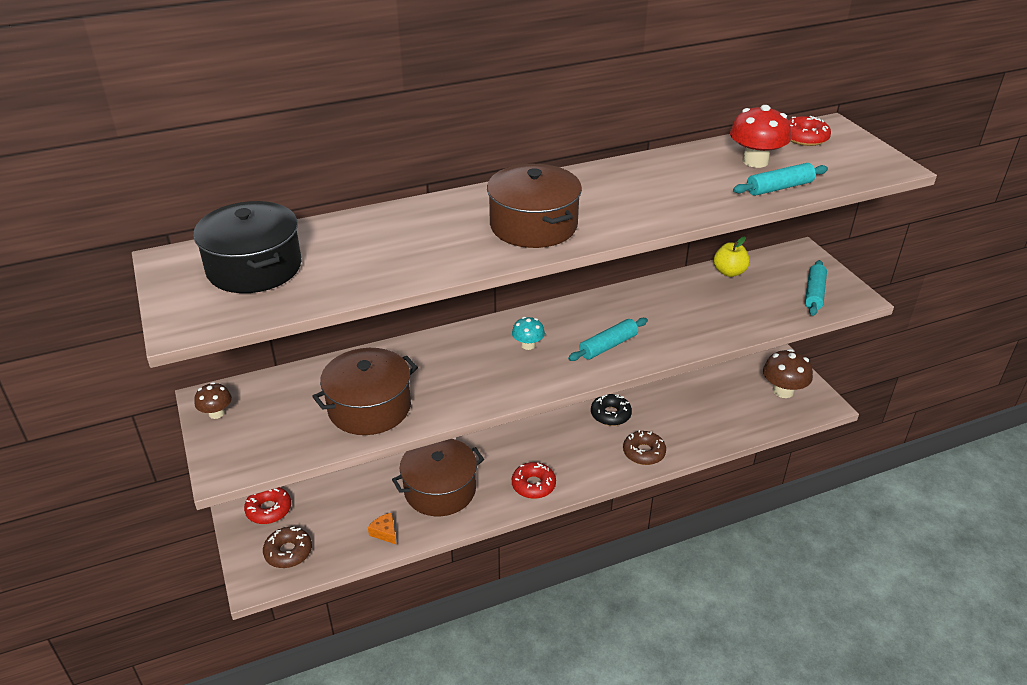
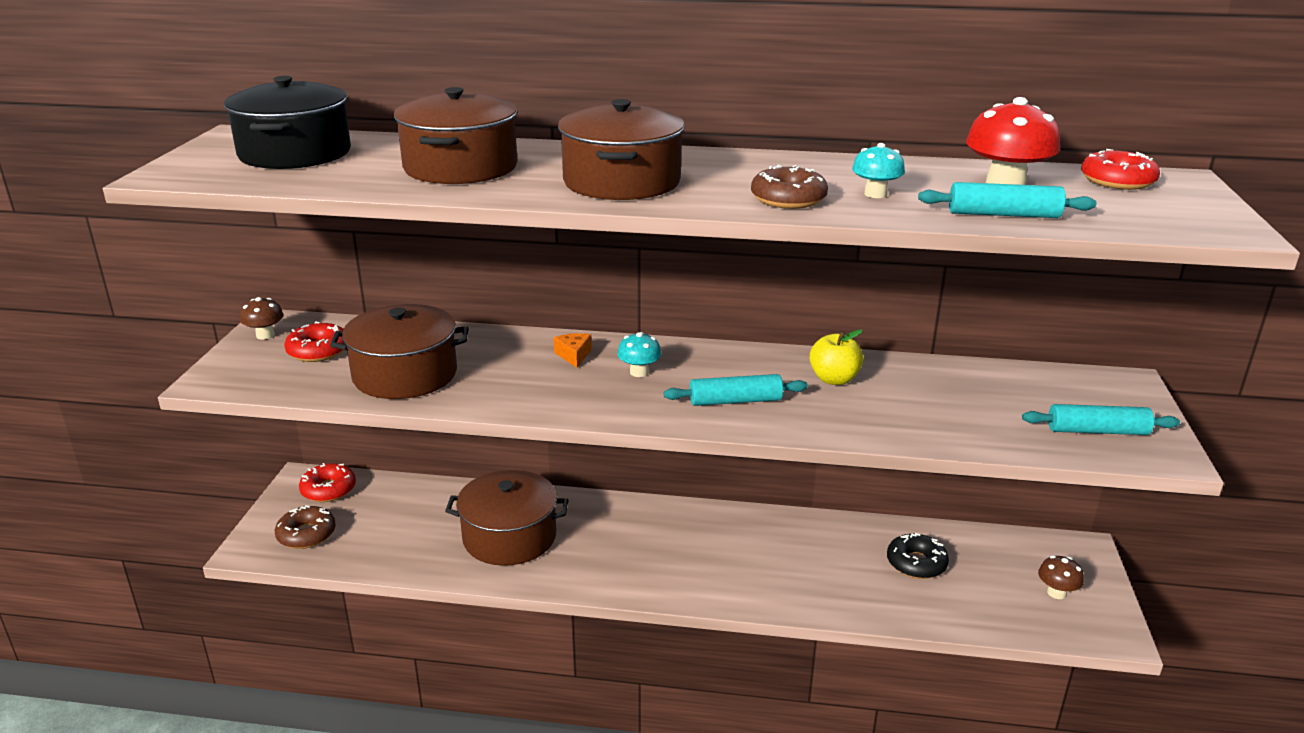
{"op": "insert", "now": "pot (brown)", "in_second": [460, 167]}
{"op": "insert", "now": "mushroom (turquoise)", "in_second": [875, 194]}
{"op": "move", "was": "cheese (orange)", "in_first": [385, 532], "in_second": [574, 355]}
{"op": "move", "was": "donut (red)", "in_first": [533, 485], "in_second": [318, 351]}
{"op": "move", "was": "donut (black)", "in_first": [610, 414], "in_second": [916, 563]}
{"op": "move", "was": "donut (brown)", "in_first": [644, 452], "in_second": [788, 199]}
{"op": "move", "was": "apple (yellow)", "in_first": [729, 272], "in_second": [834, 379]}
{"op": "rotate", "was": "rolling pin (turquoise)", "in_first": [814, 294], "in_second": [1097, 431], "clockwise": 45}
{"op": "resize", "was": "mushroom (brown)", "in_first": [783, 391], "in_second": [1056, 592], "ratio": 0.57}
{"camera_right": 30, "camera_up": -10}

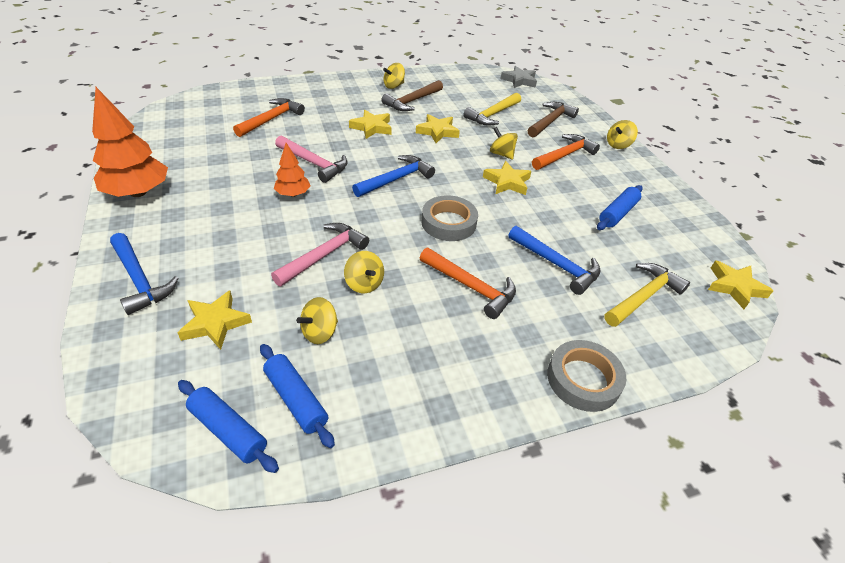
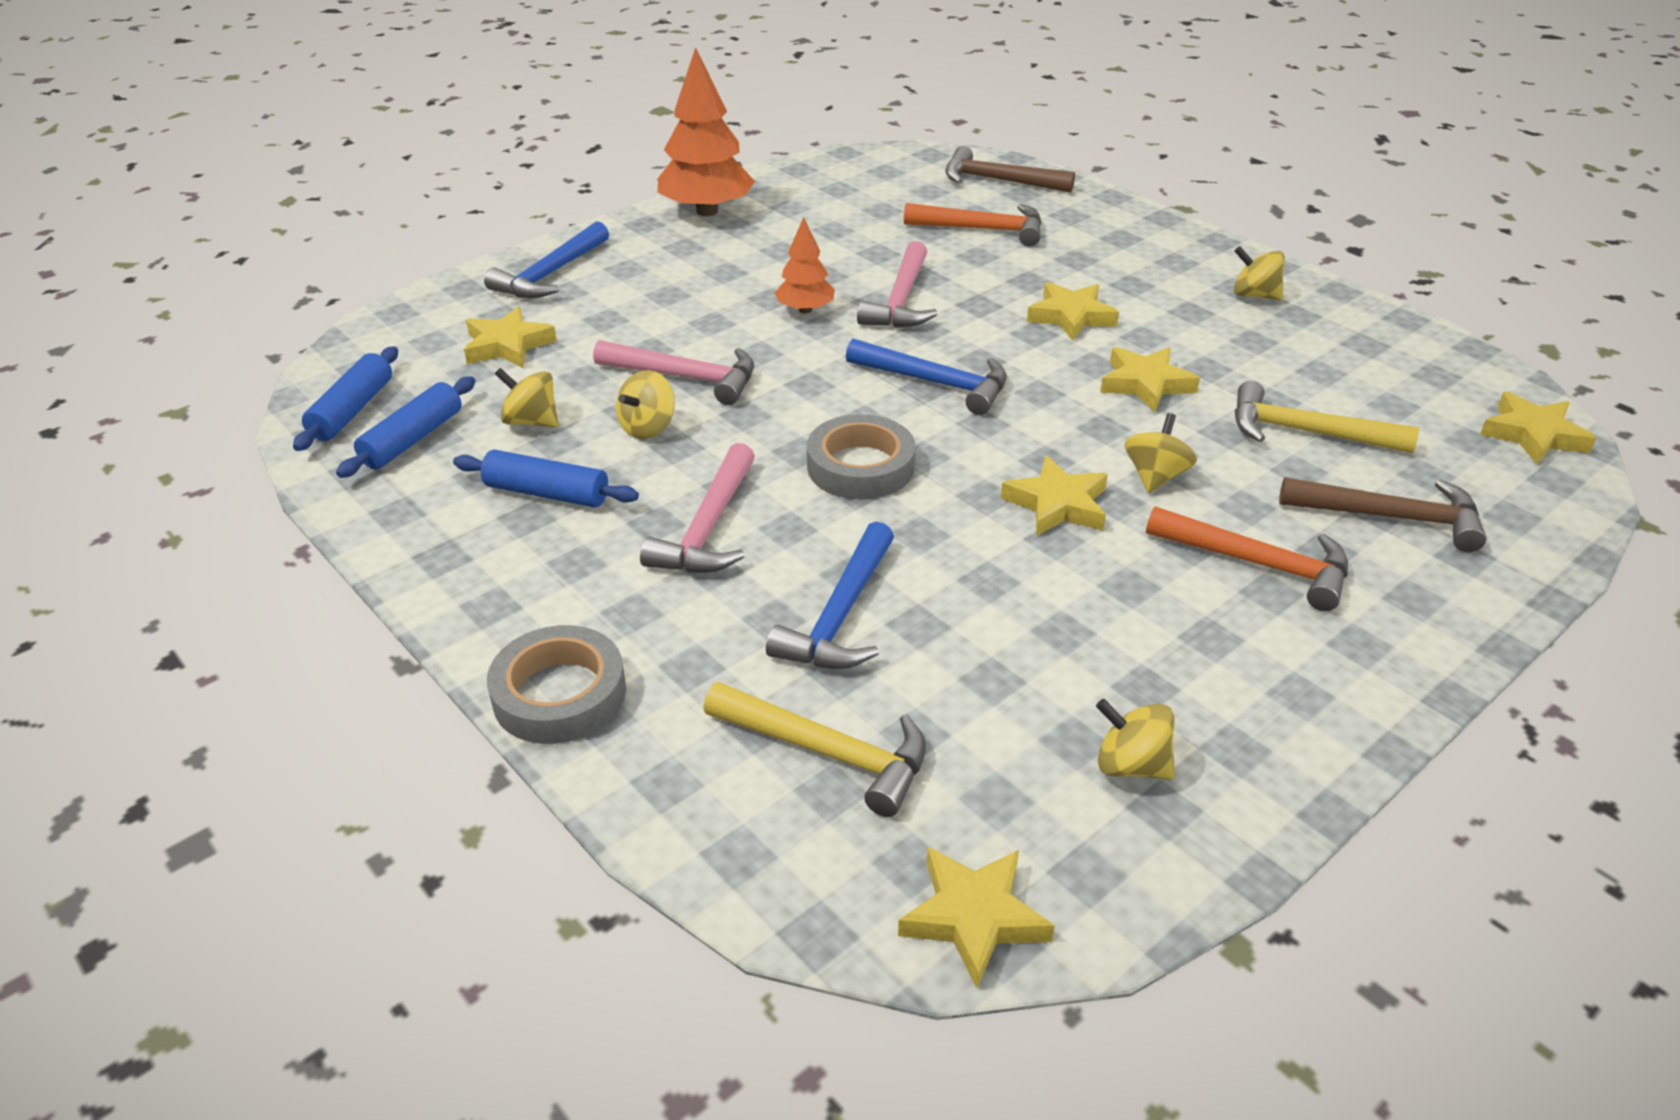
{"op": "move", "was": "hammer (brown)", "in_first": [412, 101], "in_second": [998, 180]}
{"op": "move", "was": "rolling pin (blue)", "in_first": [617, 213], "in_second": [547, 493]}
{"op": "move", "was": "spinning top (yellow)", "in_first": [618, 145], "in_second": [1131, 765]}
{"op": "recolor", "was": "hammer (orange)", "now": "hammer (pink)", "in_first": [471, 287], "in_second": [708, 528]}
{"op": "recolor", "was": "star (grey)", "now": "star (yellow)", "in_first": [519, 80], "in_second": [1533, 435]}
{"camera_right": 70, "camera_up": -5}

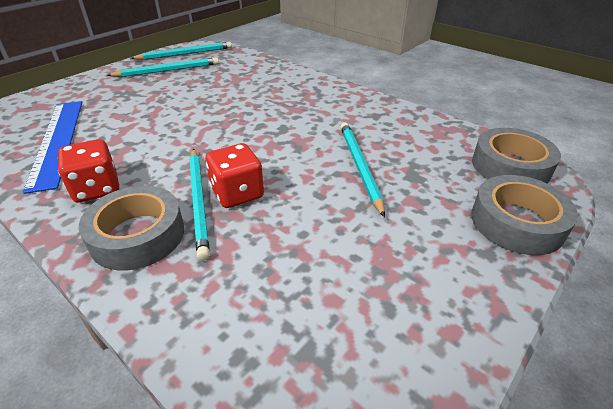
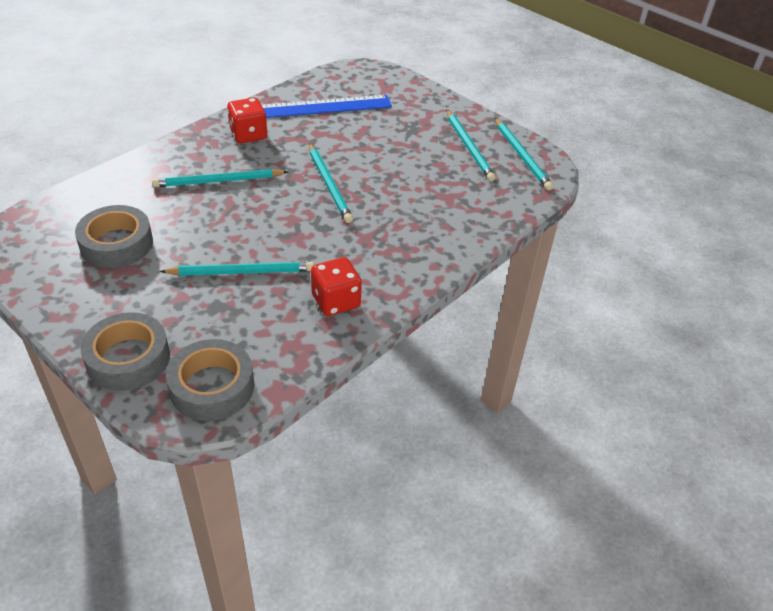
{"op": "insert", "now": "pencil (turquoise)", "in_second": [329, 185]}
{"op": "move", "was": "tape (grey)", "in_first": [137, 235], "in_second": [116, 244]}
{"op": "move", "was": "dice (red)", "in_first": [237, 193], "in_second": [336, 301]}
{"camera_right": 90, "camera_up": 5}

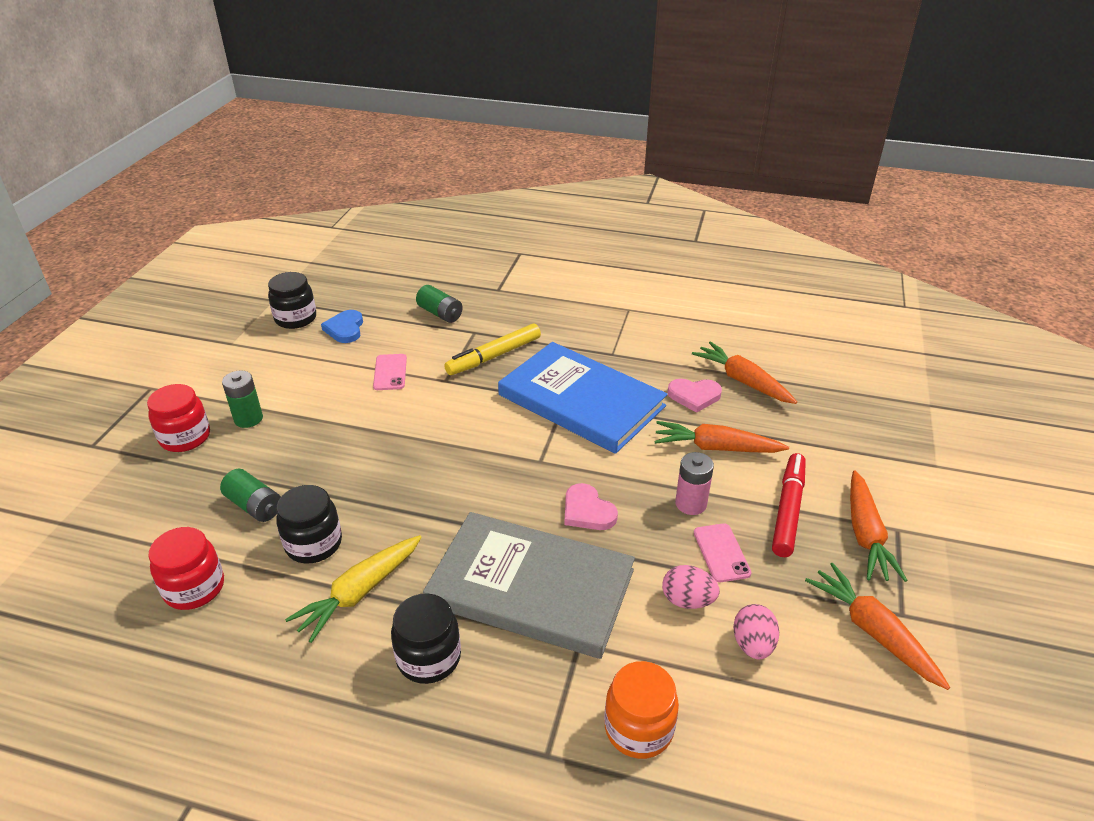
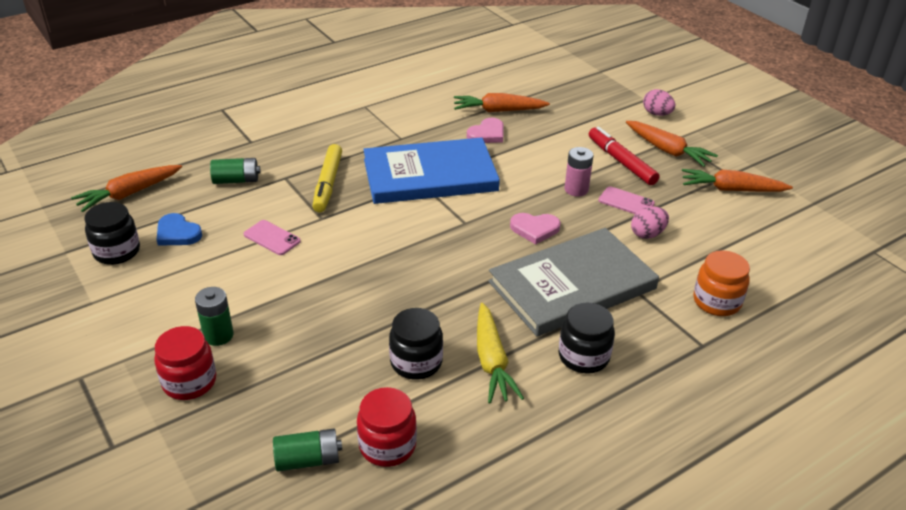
{"op": "move", "was": "battery (green)", "in_first": [255, 506], "in_second": [308, 460]}
{"op": "move", "was": "carrot (orange)", "in_first": [715, 448], "in_second": [129, 194]}
{"op": "move", "was": "egg (pink)", "in_first": [752, 644], "in_second": [657, 114]}
{"camera_right": -50, "camera_up": 0}

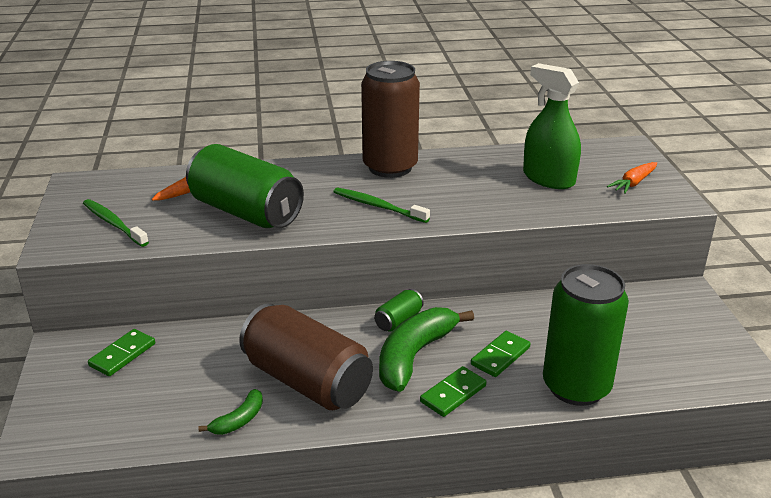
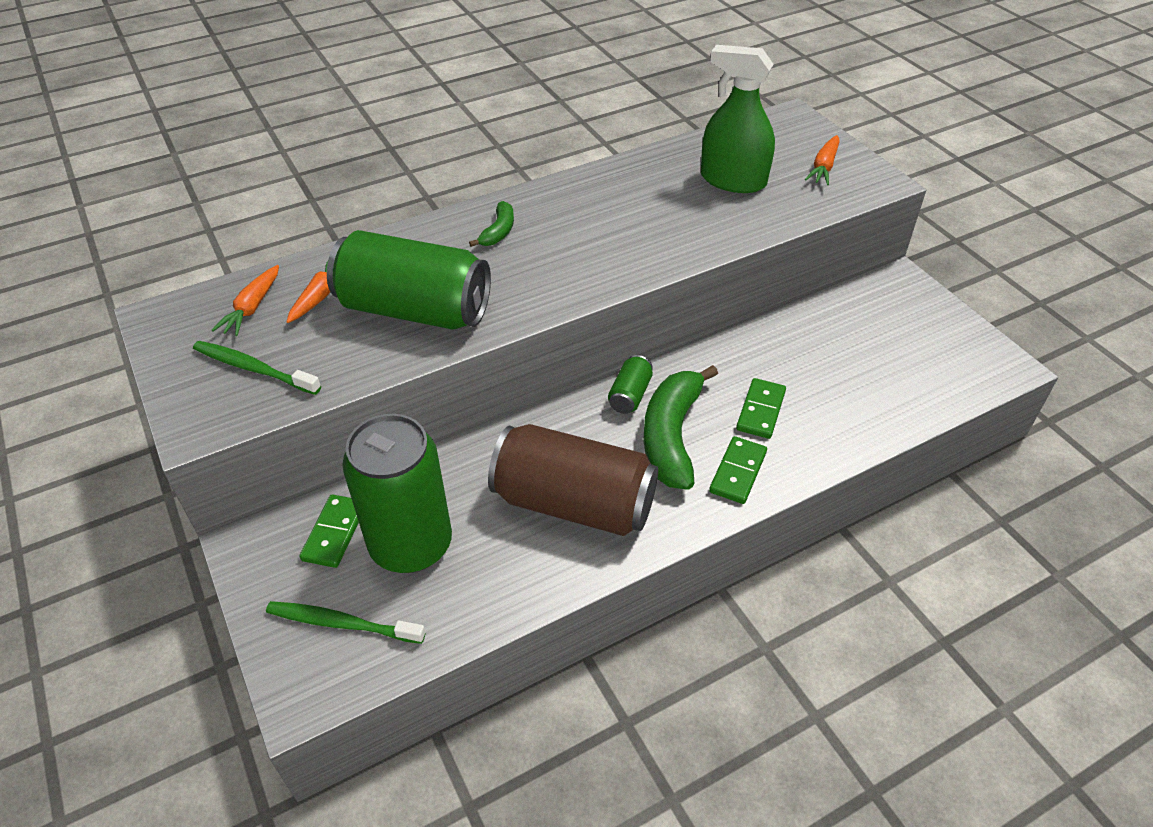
{"op": "delete", "was": "can (brown)", "in_first": [390, 167]}
{"op": "insert", "now": "carrot (orange)", "in_second": [252, 308]}
{"op": "move", "was": "banana (green)", "in_first": [239, 420], "in_second": [498, 231]}
{"op": "move", "was": "toothbrush (green)", "in_first": [378, 206], "in_second": [342, 623]}
{"op": "move", "was": "can (green)", "in_first": [576, 387], "in_second": [411, 545]}
{"camera_right": -20, "camera_up": 15}

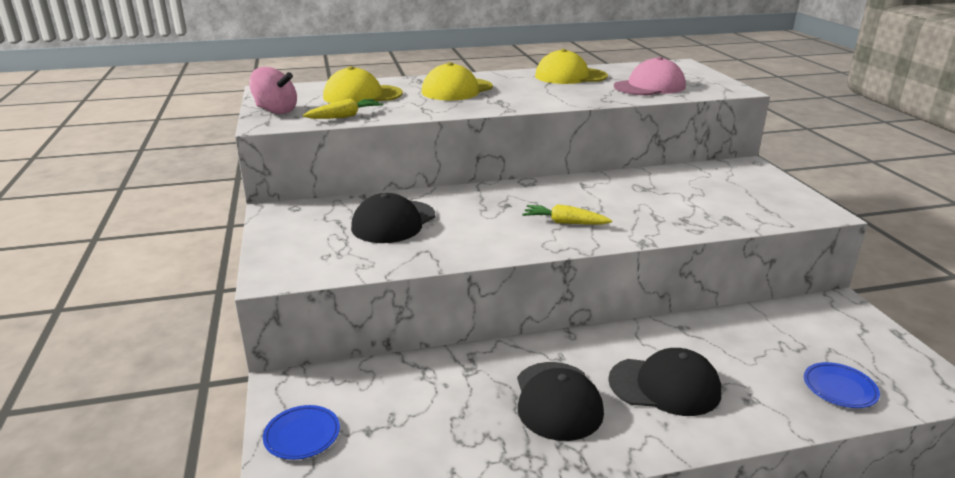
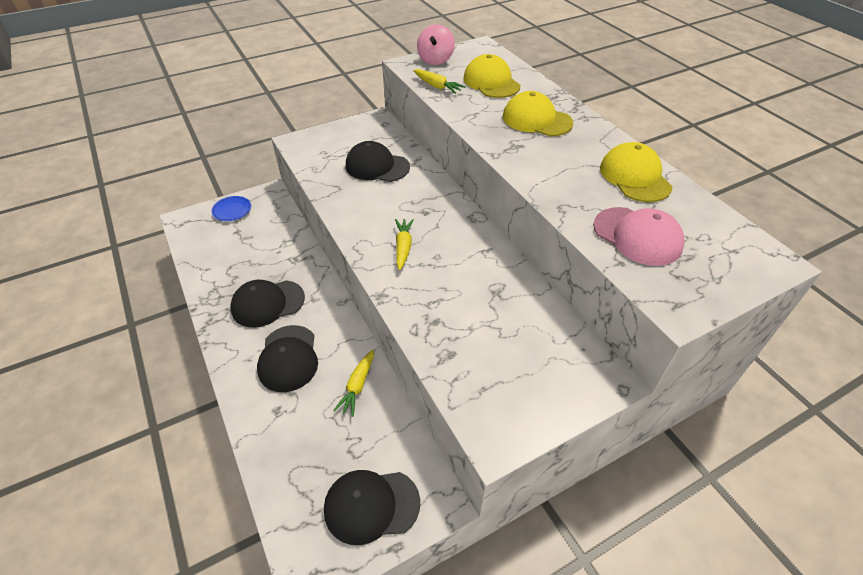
{"op": "delete", "was": "plate (blue)", "in_first": [839, 388]}
{"op": "insert", "now": "cap (black)", "in_second": [371, 505]}
{"op": "insert", "now": "carrot (yellow)", "in_second": [357, 386]}
{"camera_right": 75, "camera_up": 20}

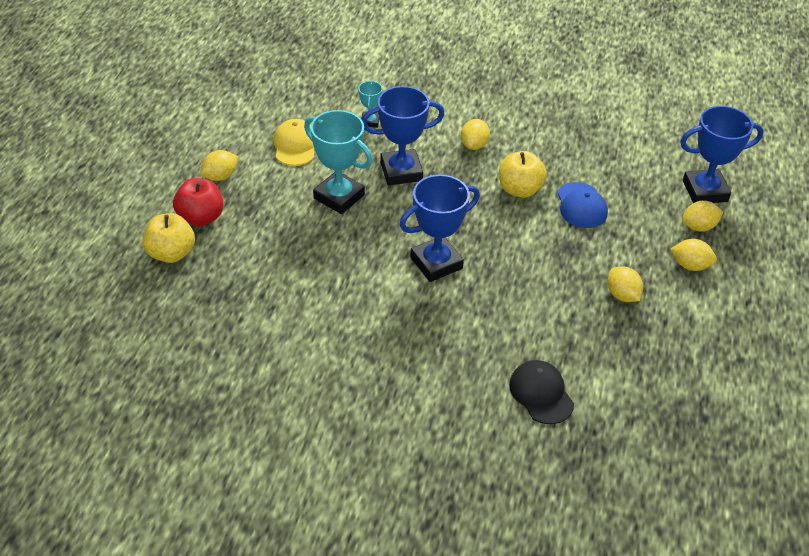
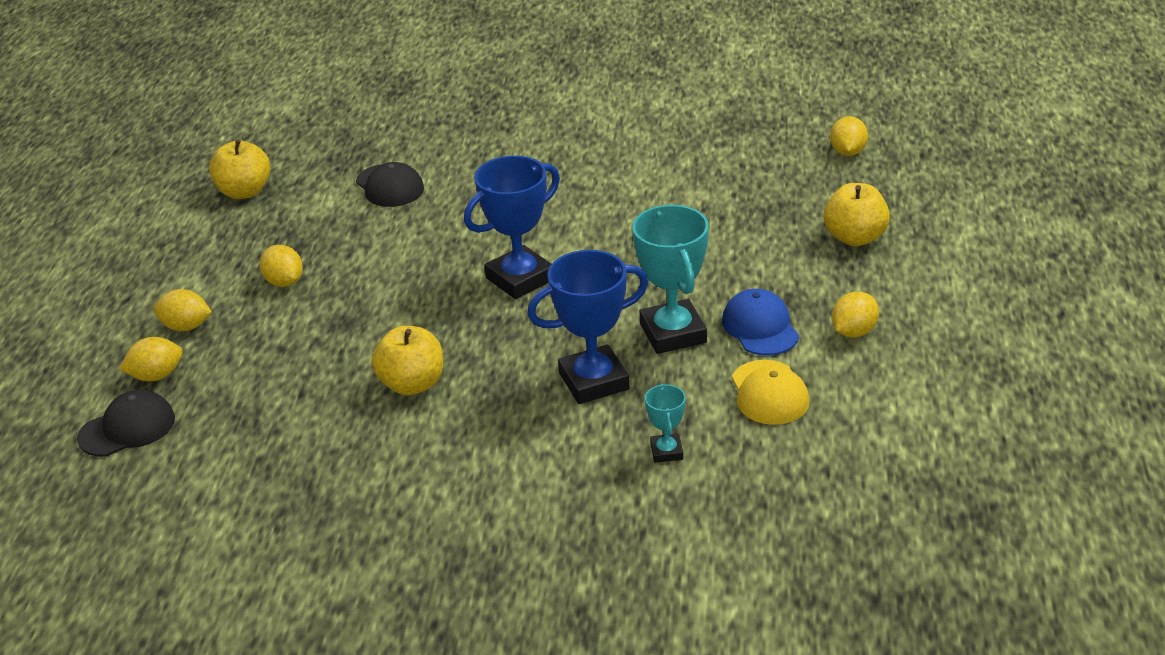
{"op": "delete", "was": "apple (red)", "in_first": [201, 217]}
{"op": "insert", "now": "apple (yellow)", "in_second": [244, 192]}
{"op": "move", "was": "lemon (yellow)", "in_first": [474, 145], "in_second": [848, 152]}
{"op": "move", "was": "cap (blue)", "in_first": [581, 206], "in_second": [760, 327]}
{"op": "replace", "was": "trophy (blue)", "now": "cap (black)", "in_first": [705, 191], "in_second": [127, 428]}
{"op": "rotate", "was": "trophy (turquoise)", "in_first": [339, 196], "in_second": [672, 333], "clockwise": 45}
{"camera_right": 175, "camera_up": -10}

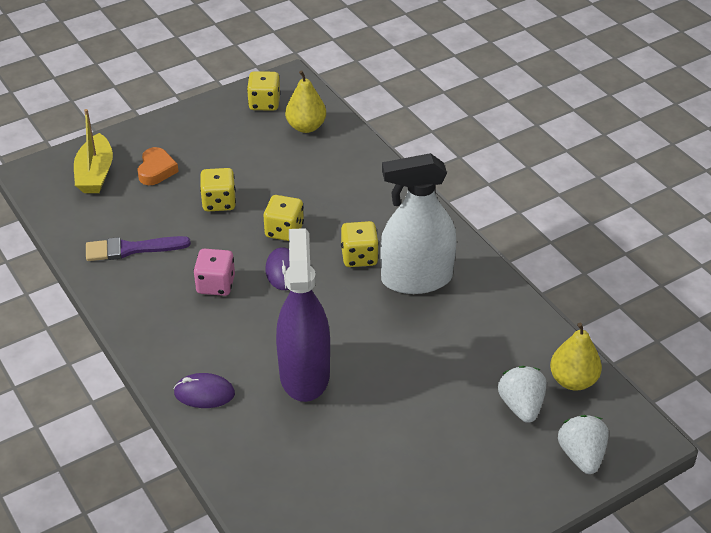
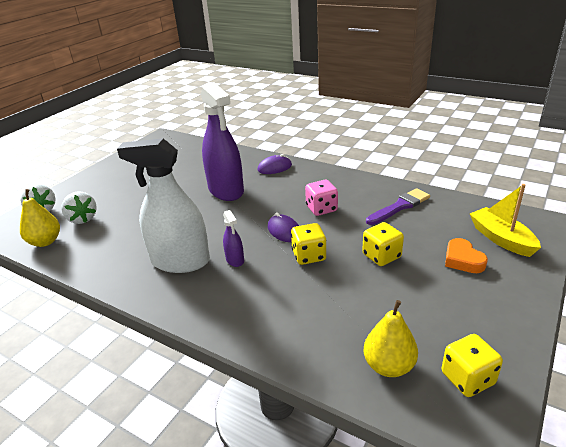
{"op": "replace", "was": "dice (yellow)", "now": "spray bottle (purple)", "in_first": [359, 257], "in_second": [235, 260]}
{"op": "rotate", "was": "spray bottle (white)", "in_first": [416, 279], "in_second": [180, 261], "clockwise": -135}
{"camera_right": 155, "camera_up": -10}

